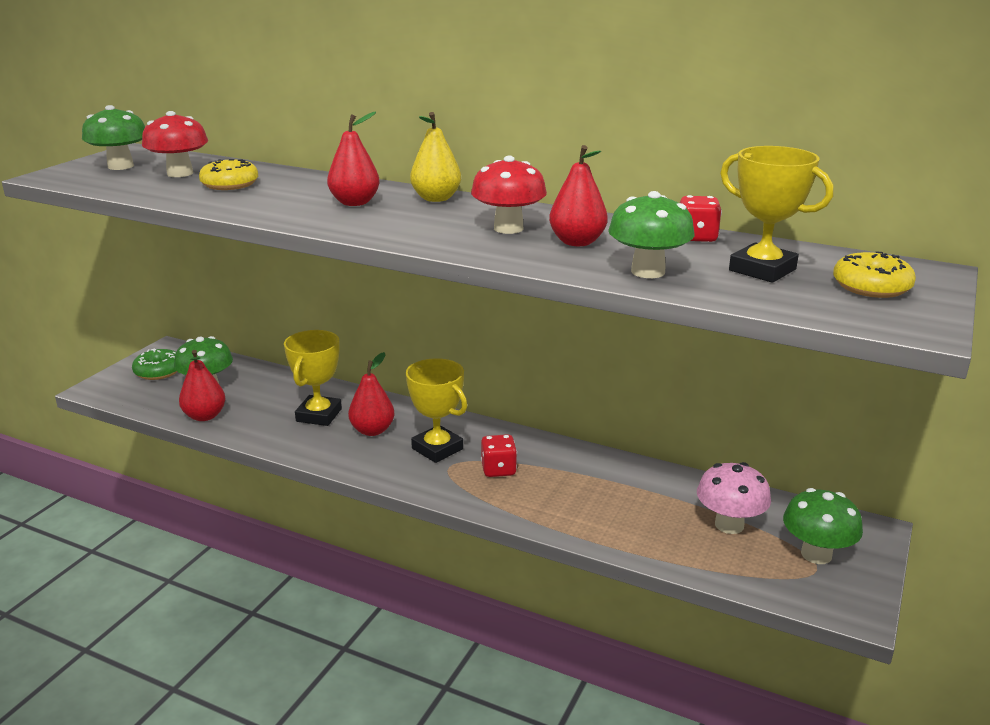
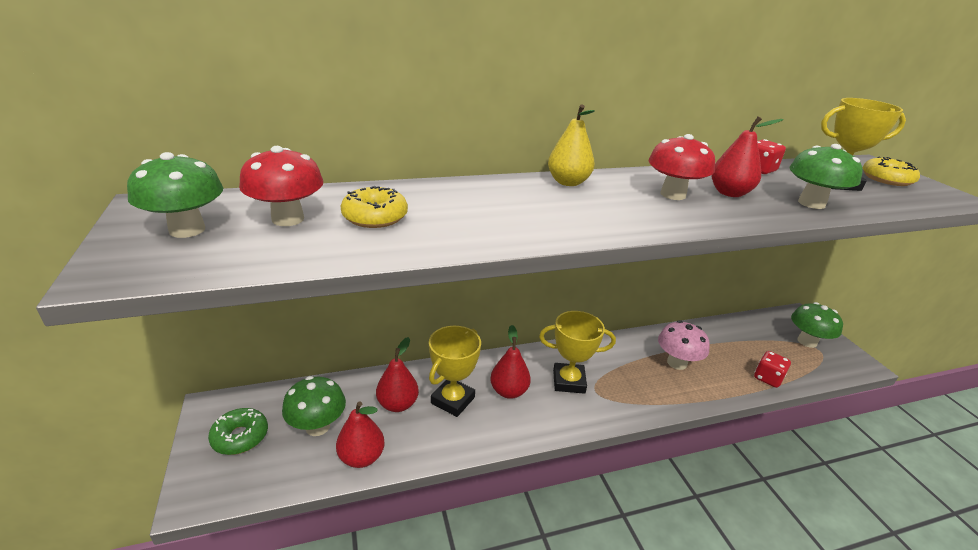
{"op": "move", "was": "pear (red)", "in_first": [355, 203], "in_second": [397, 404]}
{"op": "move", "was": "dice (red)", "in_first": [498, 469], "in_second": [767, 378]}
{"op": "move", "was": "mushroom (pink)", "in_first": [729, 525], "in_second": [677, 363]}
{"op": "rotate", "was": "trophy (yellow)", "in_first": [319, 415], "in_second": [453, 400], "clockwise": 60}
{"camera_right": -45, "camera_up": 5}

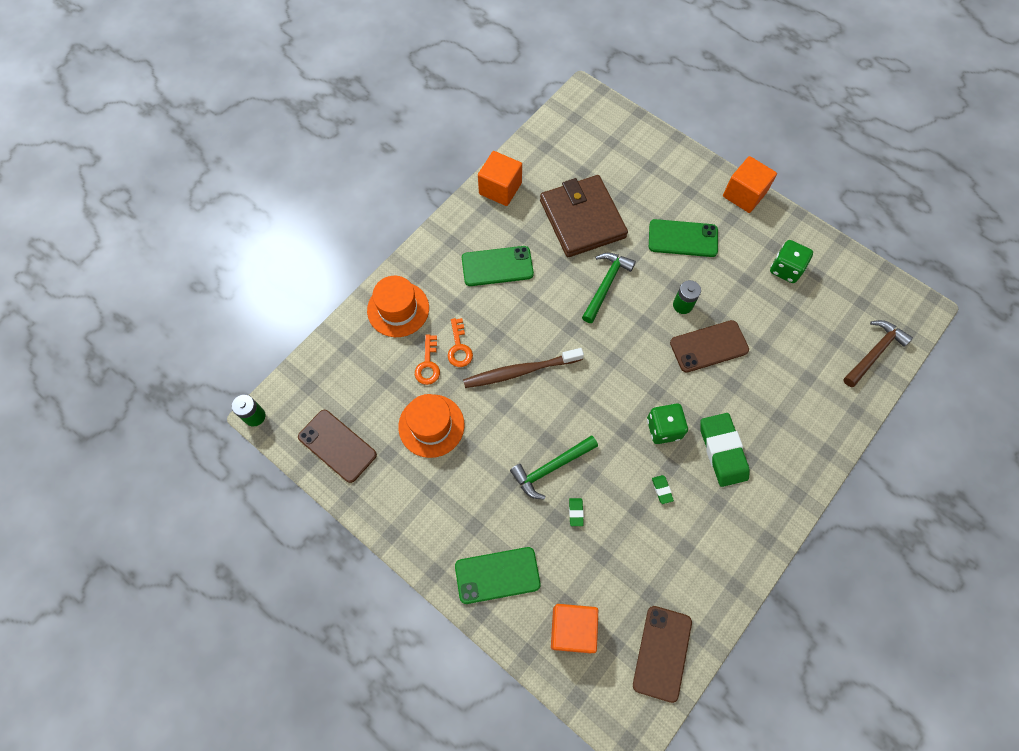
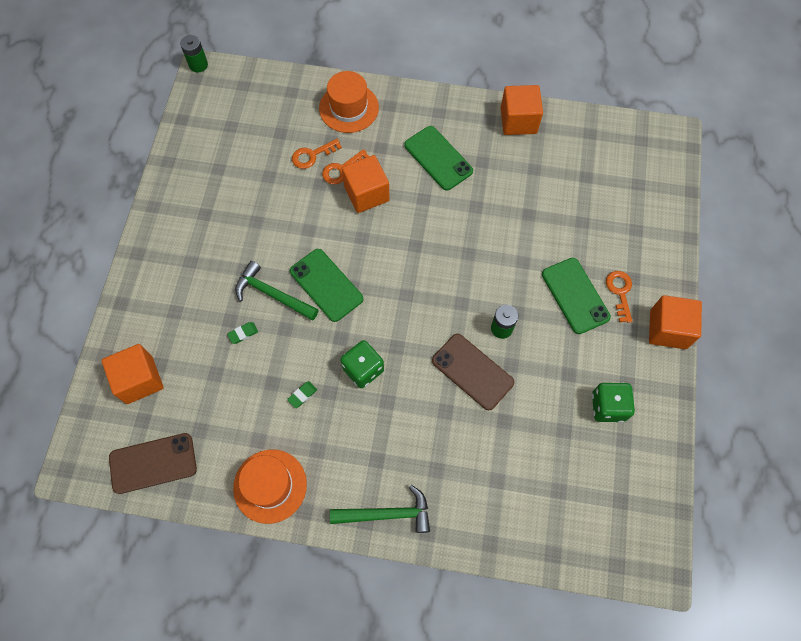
{"op": "delete", "was": "phone (brown)", "in_first": [337, 446]}
{"op": "delete", "was": "toothbrush (brown)", "in_first": [520, 371]}
{"op": "delete", "was": "wallet (brown)", "in_first": [582, 219]}
{"op": "delete", "was": "eraser (green)", "in_first": [722, 451]}
{"op": "delete", "was": "hammer (brown)", "in_first": [874, 352]}
{"op": "insert", "now": "cube (orange)", "in_second": [366, 193]}
{"op": "insert", "now": "key (orange)", "in_second": [620, 292]}
{"op": "move", "was": "hat (orange)", "in_first": [431, 425], "in_second": [270, 486]}
{"op": "move", "was": "phone (green)", "in_first": [497, 575], "in_second": [326, 285]}
{"op": "move", "was": "hammer (green)", "in_first": [605, 285], "in_second": [387, 514]}
{"camera_right": 60, "camera_up": 0}

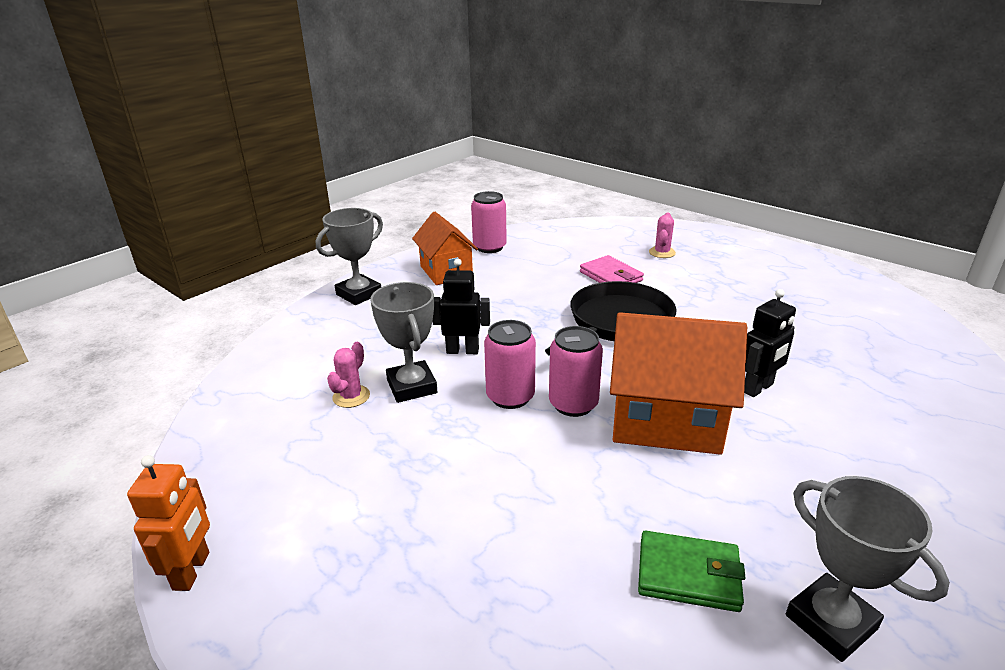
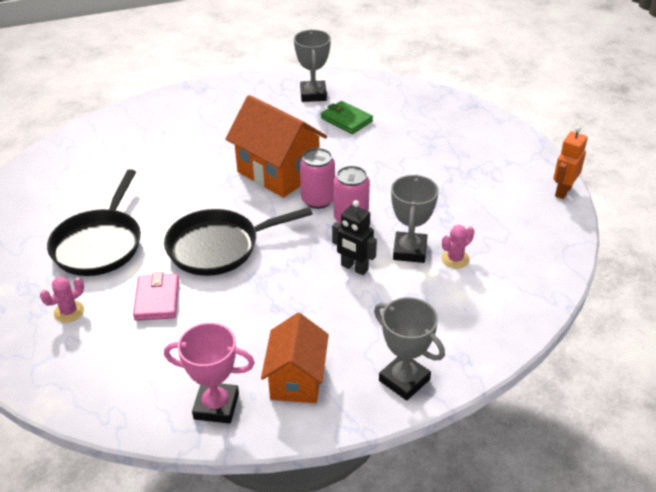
{"op": "delete", "was": "robot (black)", "in_first": [758, 388]}
{"op": "insert", "now": "pan (black)", "in_second": [99, 244]}
{"op": "replace", "was": "can (pink)", "now": "trophy (pink)", "in_first": [489, 247], "in_second": [216, 406]}
{"op": "rotate", "was": "trophy (grey)", "in_first": [359, 294], "in_second": [404, 380], "clockwise": 60}
{"camera_right": -150, "camera_up": 10}

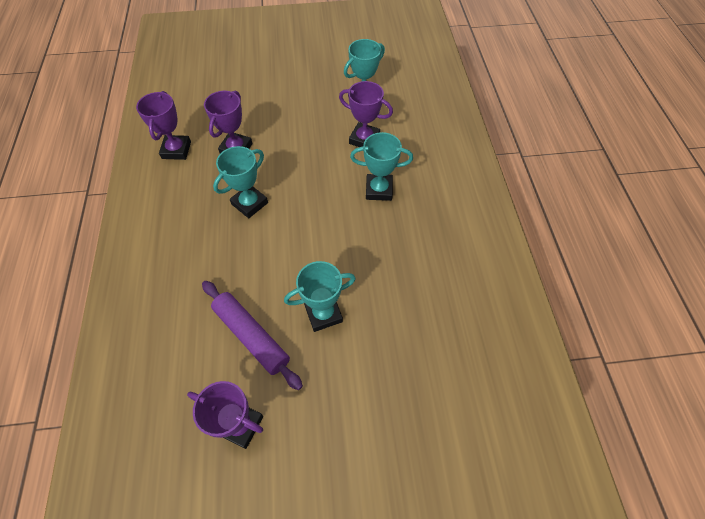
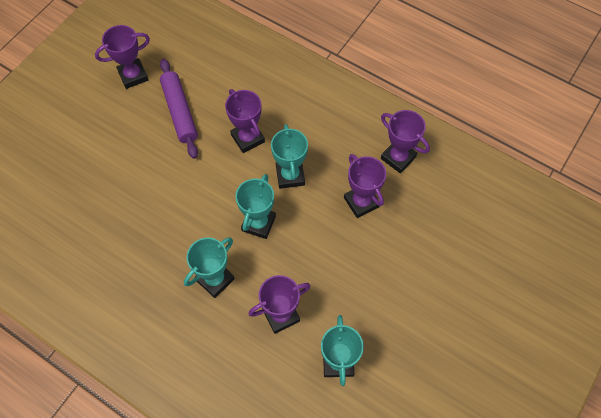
{"op": "insert", "now": "trophy (purple)", "in_second": [248, 138]}
{"op": "move", "was": "trophy (turquoise)", "in_first": [323, 314], "in_second": [258, 223]}
{"op": "rotate", "was": "rolling pin (purple)", "in_first": [251, 336], "in_second": [180, 112], "clockwise": 75}
{"camera_right": 130, "camera_up": 5}

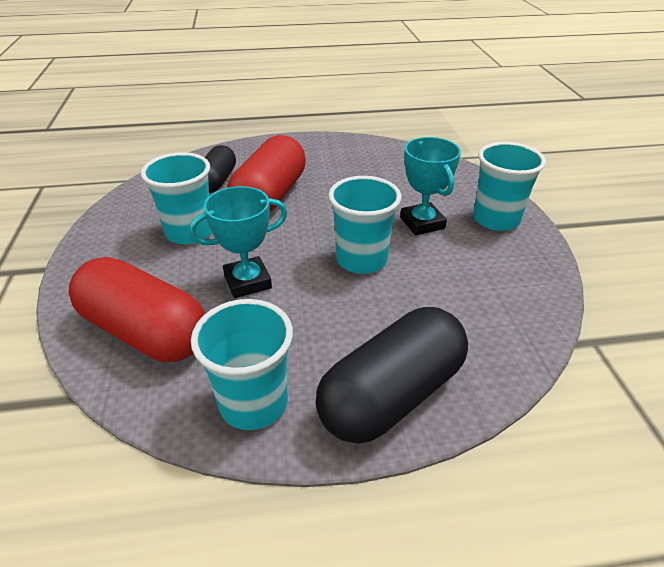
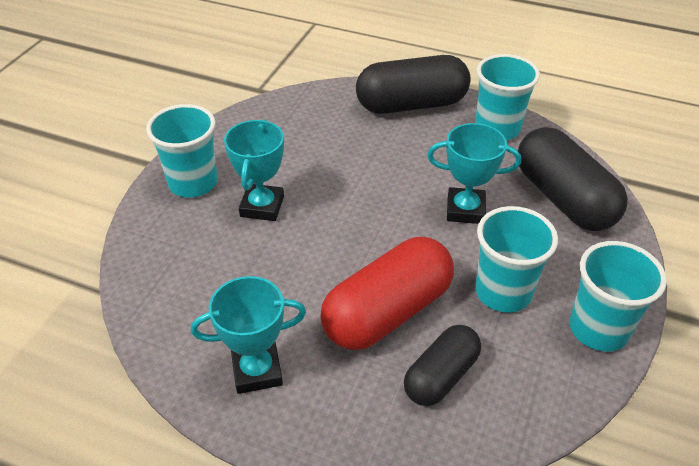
{"op": "insert", "now": "trophy (turquoise)", "in_second": [257, 371]}
{"op": "move", "was": "cup (turquoise)", "in_first": [361, 260], "in_second": [598, 329]}
{"op": "recolor", "was": "capsule (red)", "now": "capsule (black)", "in_first": [145, 331], "in_second": [563, 198]}
{"camera_right": -150, "camera_up": 5}

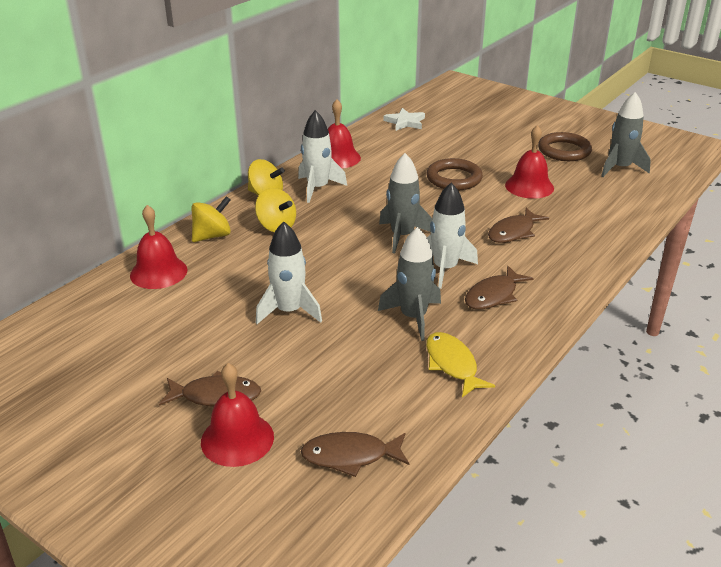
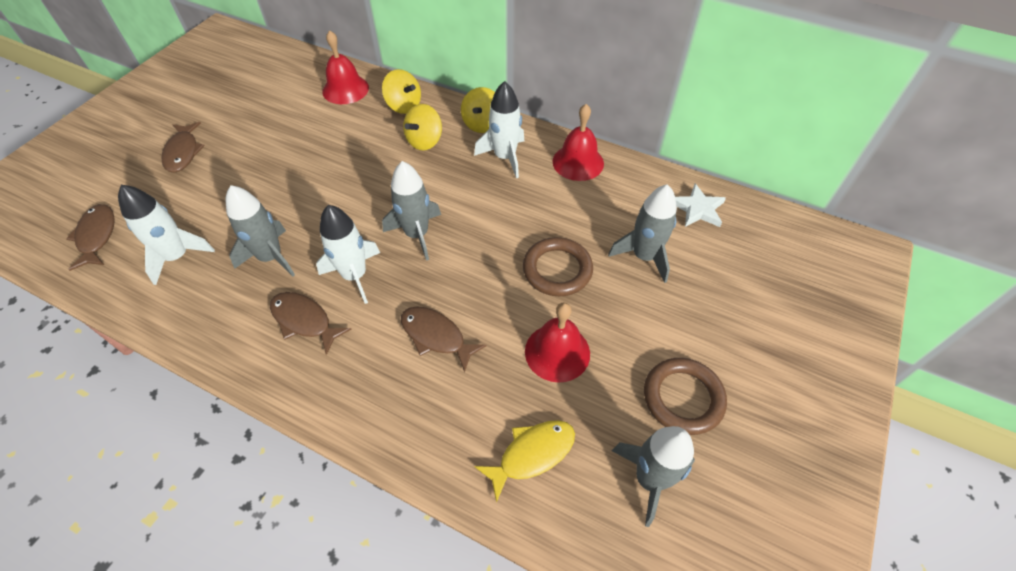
{"op": "delete", "was": "bell (red)", "in_first": [237, 439]}
{"op": "insert", "now": "rocket (grey)", "in_second": [644, 256]}
{"op": "move", "was": "rocket (white)", "in_first": [289, 311], "in_second": [177, 257]}
{"op": "move", "was": "fish (yellow)", "in_first": [452, 364], "in_second": [532, 454]}
{"camera_right": 80, "camera_up": 20}

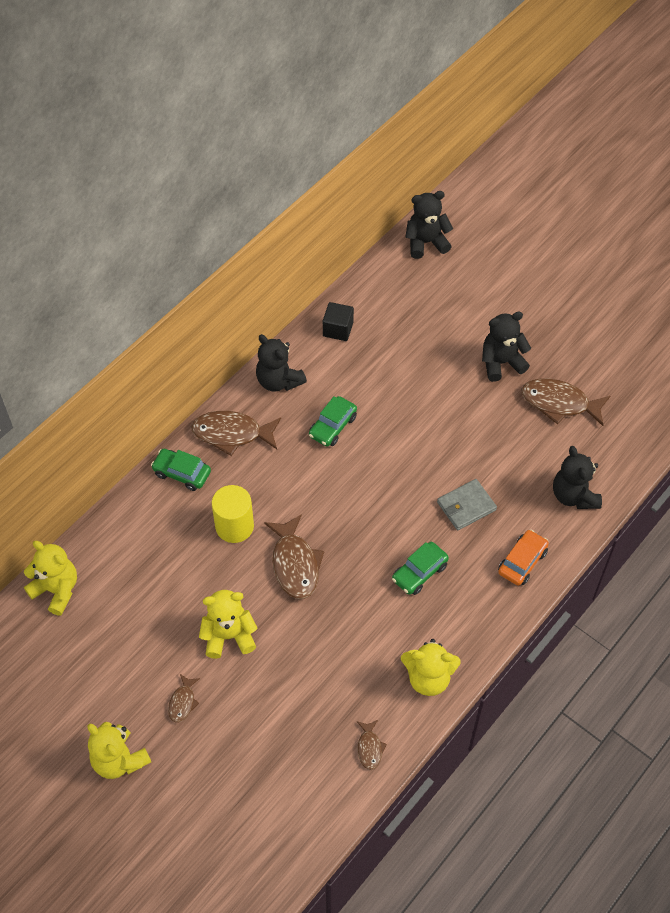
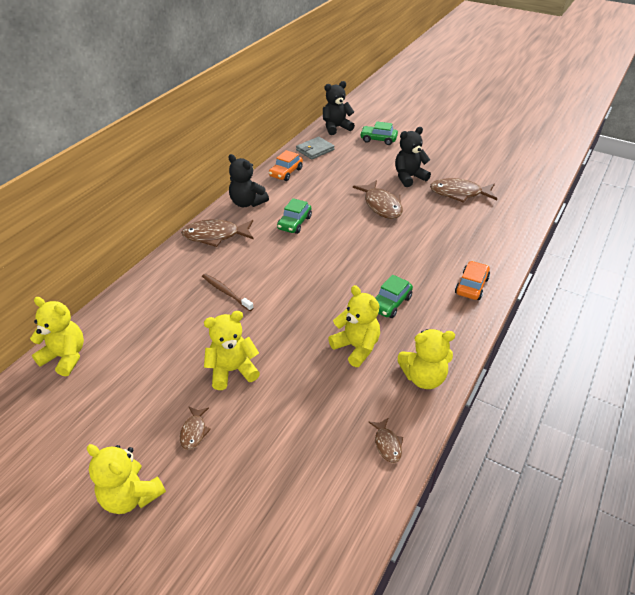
{"op": "delete", "was": "teddy bear (black)", "in_first": [574, 495]}
{"op": "insert", "now": "teddy bear (yellow)", "in_second": [356, 347]}
{"op": "move", "was": "car (green)", "in_first": [182, 473], "in_second": [378, 139]}
{"op": "move", "was": "fish (brown)", "in_first": [295, 564], "in_second": [381, 205]}
{"op": "move", "was": "wallet (grey)", "in_first": [466, 506], "in_second": [315, 150]}
{"op": "replace", "was": "cylinder (yellow)", "now": "toothbrush (brown)", "in_first": [234, 526], "in_second": [226, 292]}
{"op": "replace", "was": "cube (black)", "now": "car (orange)", "in_first": [338, 329], "in_second": [286, 172]}
{"camera_right": -10, "camera_up": -15}

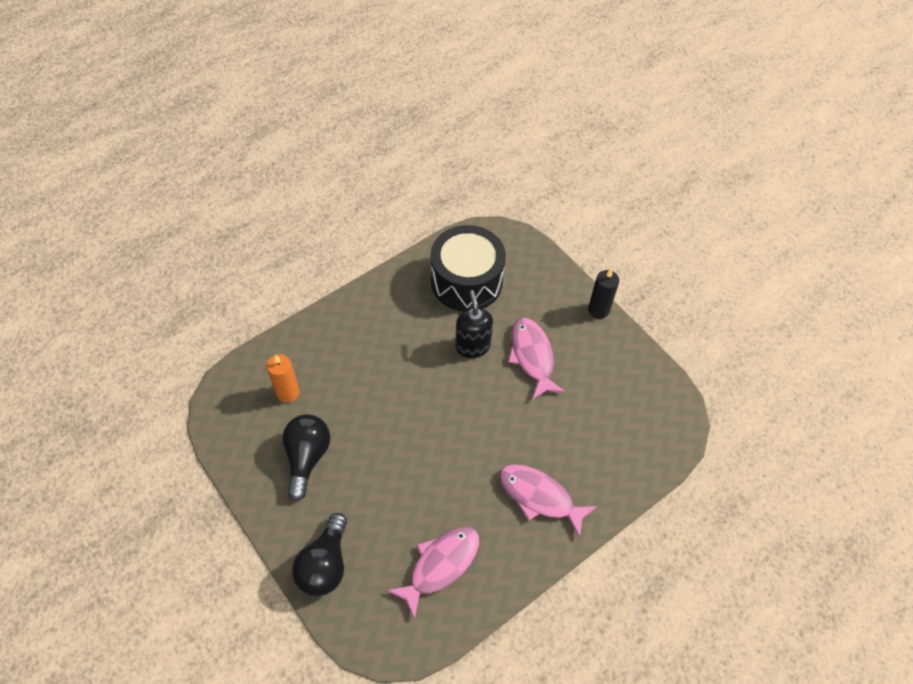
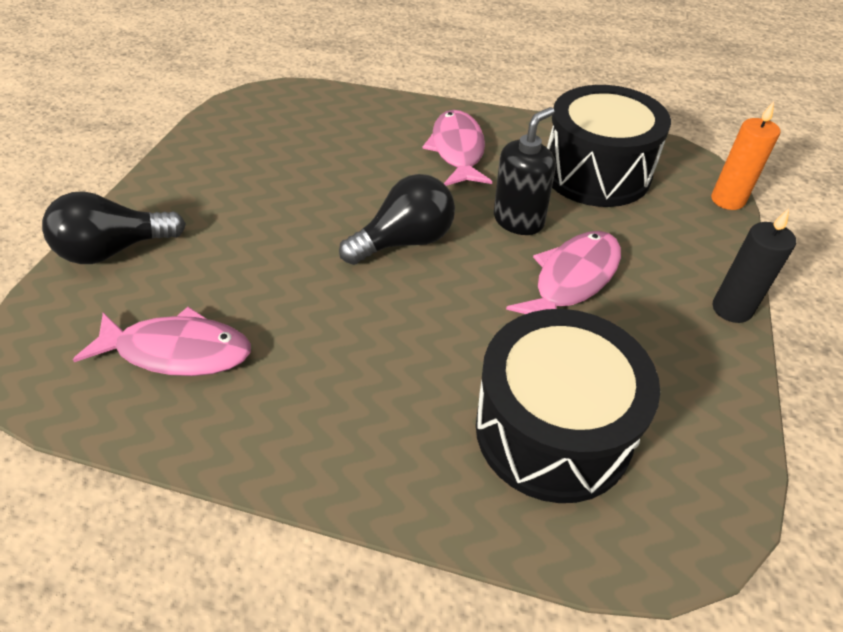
{"op": "insert", "now": "drum (black)", "in_second": [552, 429]}
{"op": "move", "was": "candle (orange)", "in_first": [288, 392], "in_second": [727, 200]}
{"op": "move", "was": "light bulb (black)", "in_first": [307, 458], "in_second": [405, 241]}
{"op": "move", "was": "fish (pink)", "in_first": [539, 497], "in_second": [457, 150]}
{"camera_right": 55, "camera_up": -10}

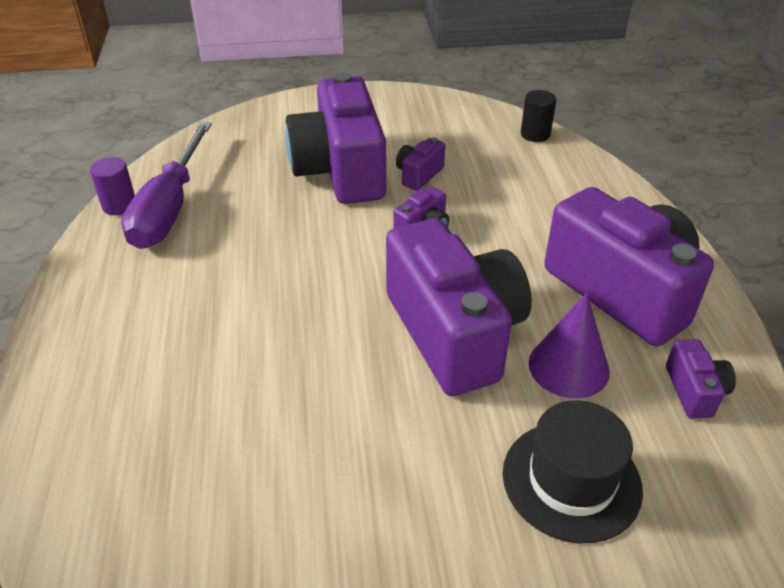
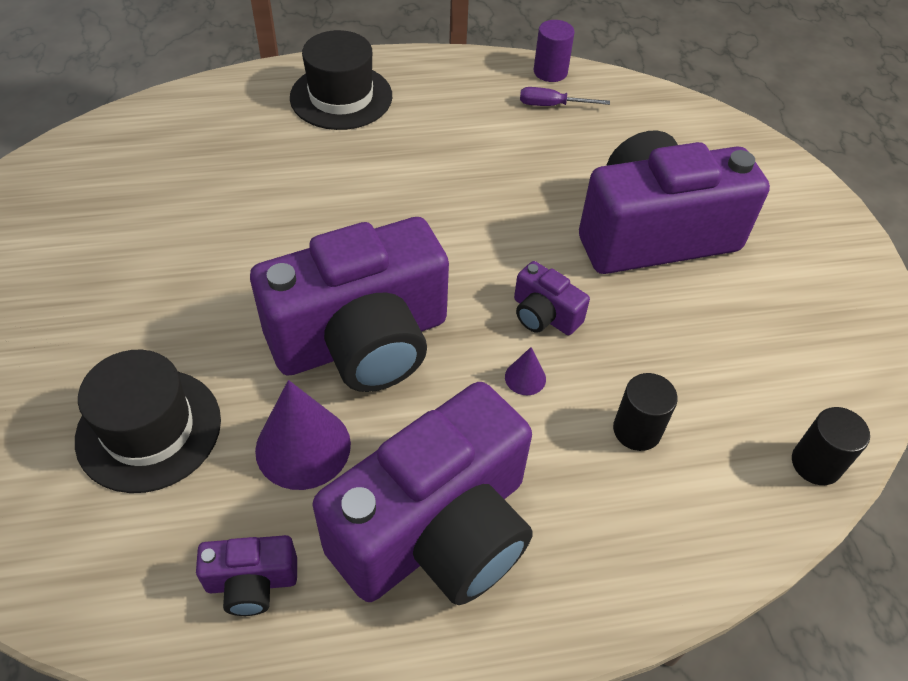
{"op": "delete", "was": "camera (purple)", "in_first": [419, 175]}
{"op": "insert", "now": "hat (black)", "in_second": [341, 97]}
{"op": "insert", "now": "cone (purple)", "in_second": [525, 378]}
{"op": "insert", "now": "cylinder (black)", "in_second": [637, 430]}
{"op": "resize", "was": "screwdriver (purple)", "in_first": [170, 208], "in_second": [552, 105], "ratio": 0.41}
{"camera_right": 85, "camera_up": 10}

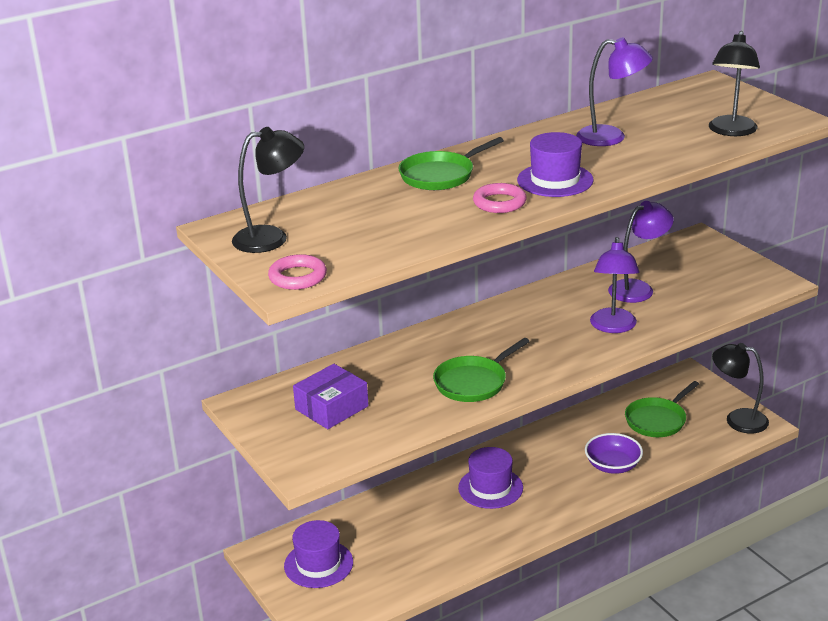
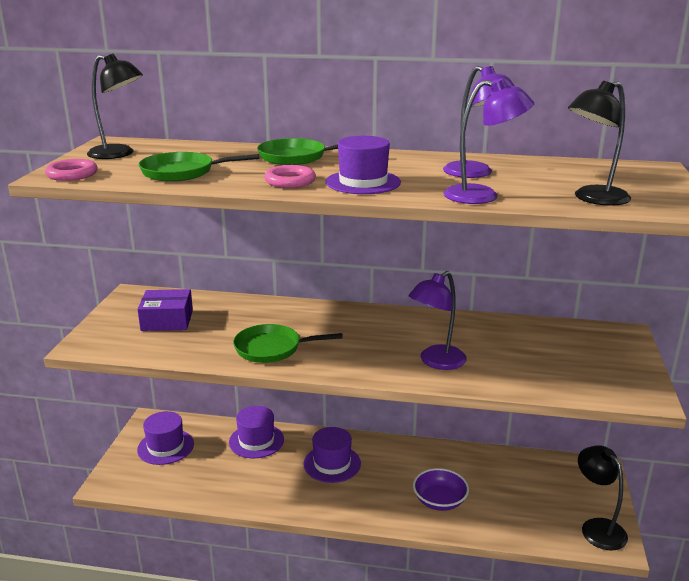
{"op": "insert", "now": "hat (purple)", "in_second": [256, 441]}
{"op": "move", "was": "lamp (purple)", "in_first": [638, 288], "in_second": [483, 196]}
{"op": "move", "was": "pan (green)", "in_first": [657, 420], "in_second": [182, 172]}
{"camera_right": 40, "camera_up": -5}

